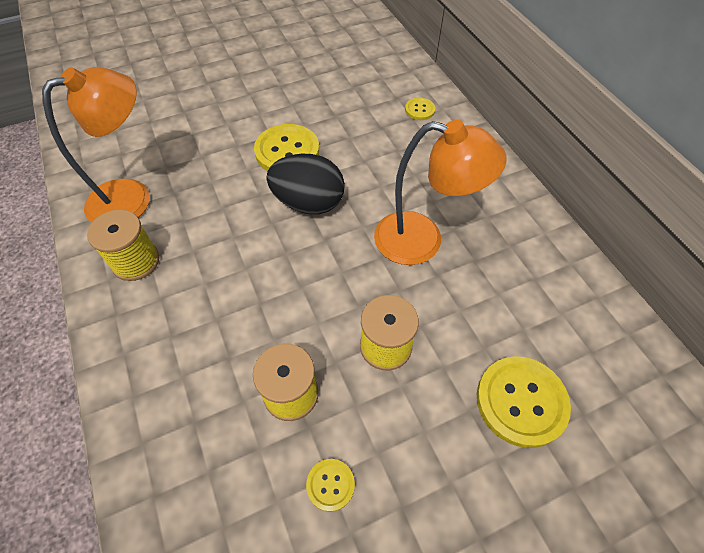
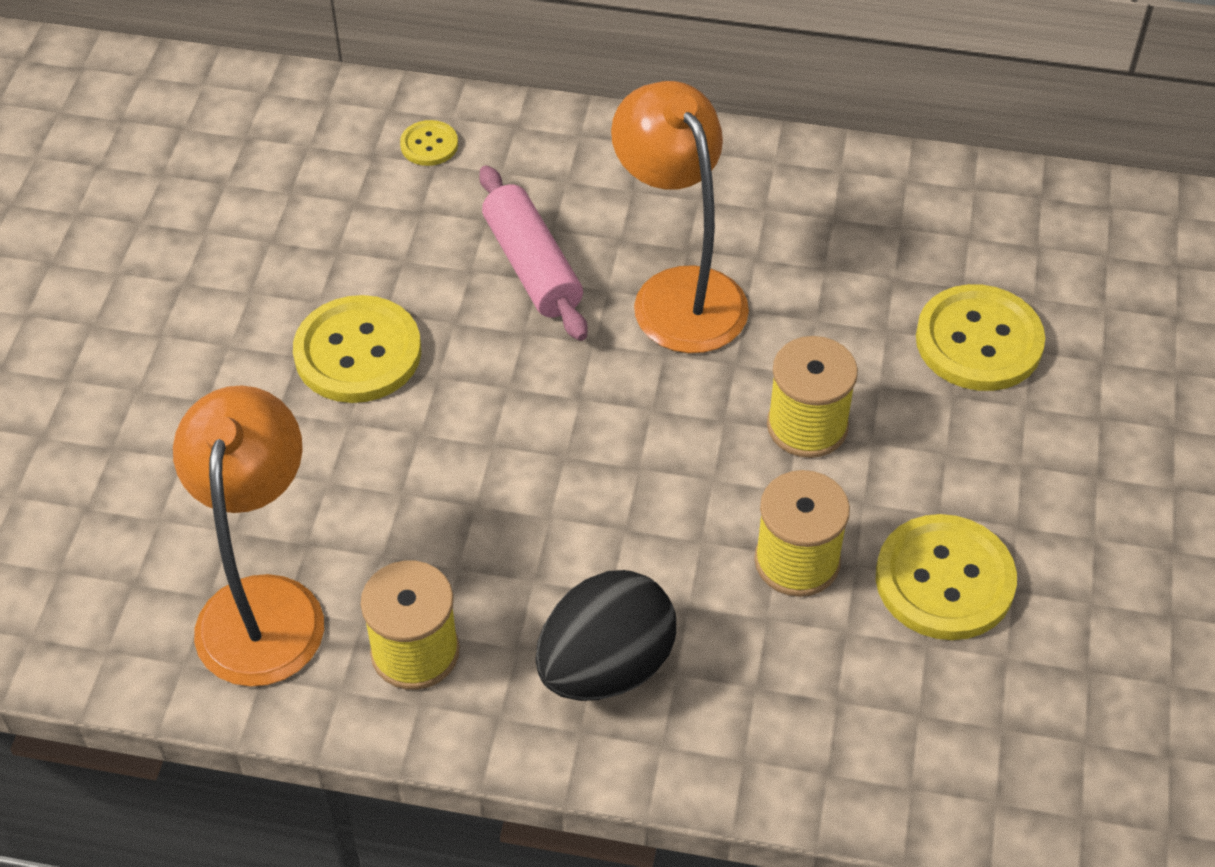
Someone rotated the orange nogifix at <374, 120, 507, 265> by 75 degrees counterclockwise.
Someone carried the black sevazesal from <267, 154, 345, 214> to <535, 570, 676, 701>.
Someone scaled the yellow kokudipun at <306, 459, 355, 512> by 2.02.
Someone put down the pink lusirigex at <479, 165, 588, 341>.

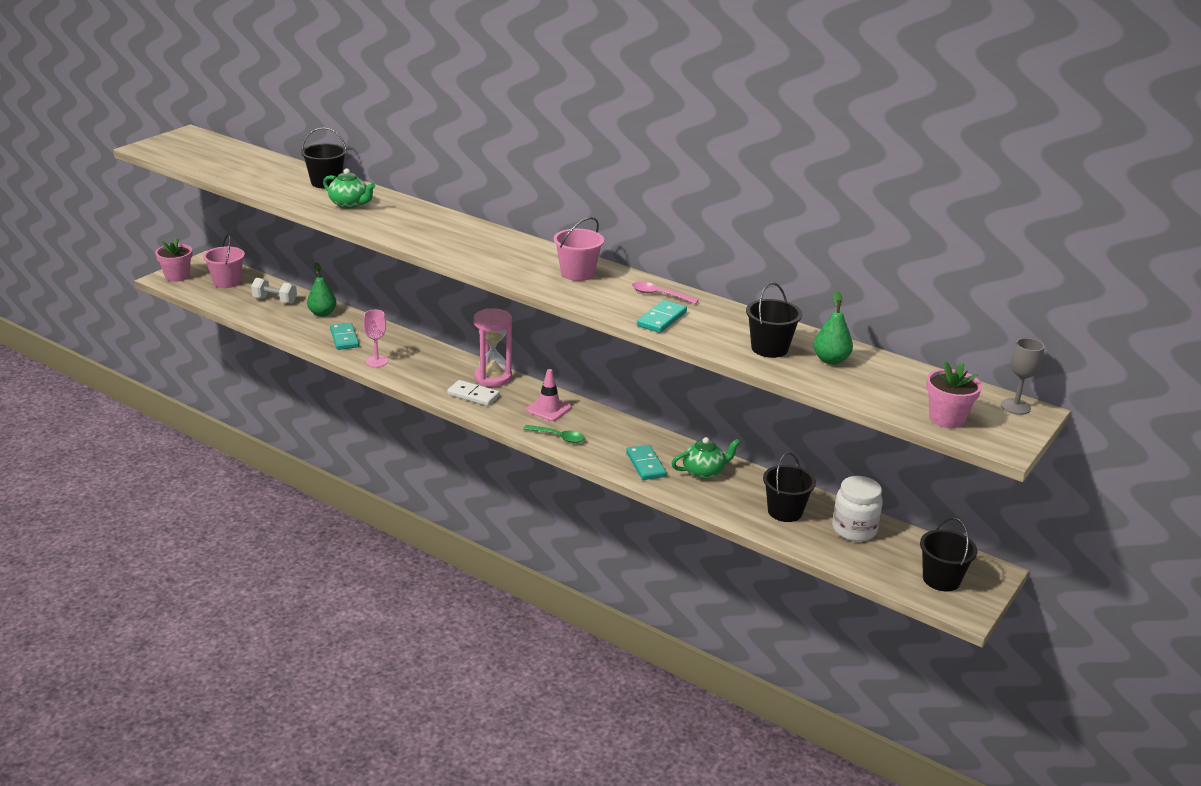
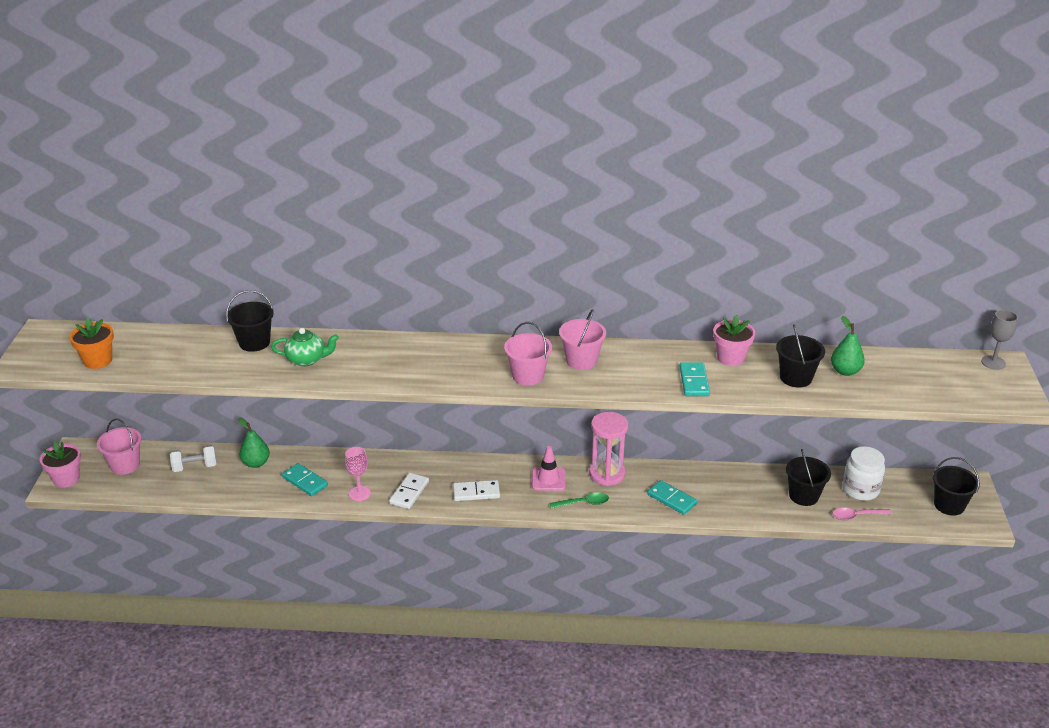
Someone carried the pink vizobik from <632, 282, 699, 304> to <832, 508, 892, 520>.
Someone carried the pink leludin from <473, 308, 512, 387> to <589, 412, 628, 486>.
Someone carried the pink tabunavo from <926, 361, 982, 428> to <713, 315, 755, 366>.
Someone took away the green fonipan at <671, 437, 740, 479>.
Someone put down the orange tabunavo at <69, 318, 114, 369>.
Someone put down the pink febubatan at <504, 322, 552, 385>.
Someone put down the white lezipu at <389, 473, 429, 509>.

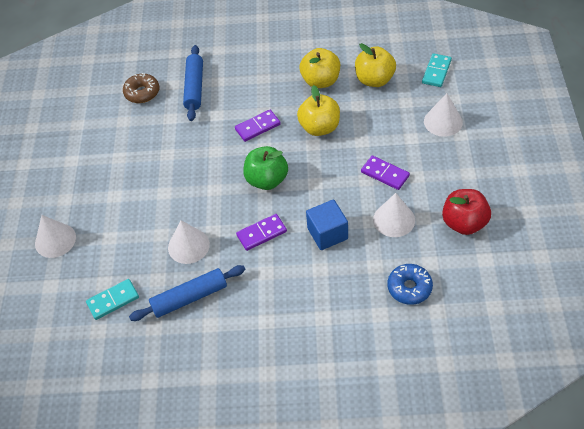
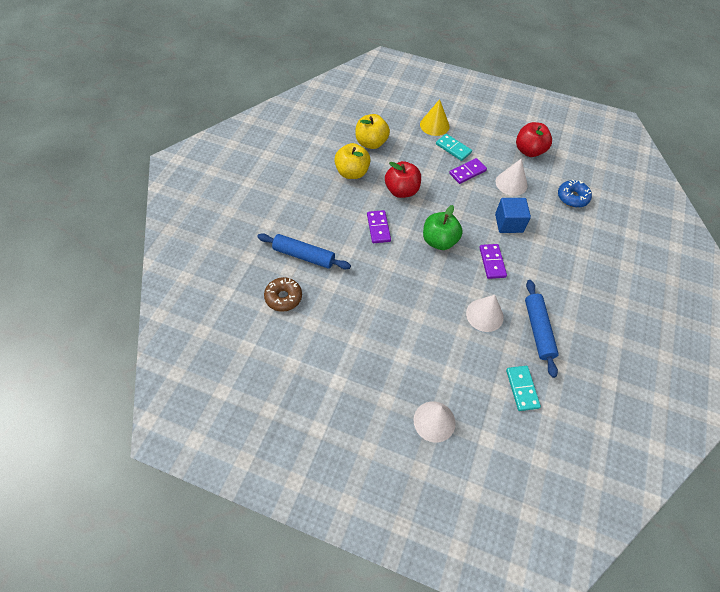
Someone carried the turquoise lezipu from <422, 53, 452, 87> to <436, 134, 472, 161>.
Someone repainted the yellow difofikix at <297, 85, 340, 136>, which became the red difofikix at <385, 161, 421, 198>.
Someone repainted the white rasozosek at <424, 93, 463, 137>, which became the yellow rasozosek at <420, 99, 450, 136>.

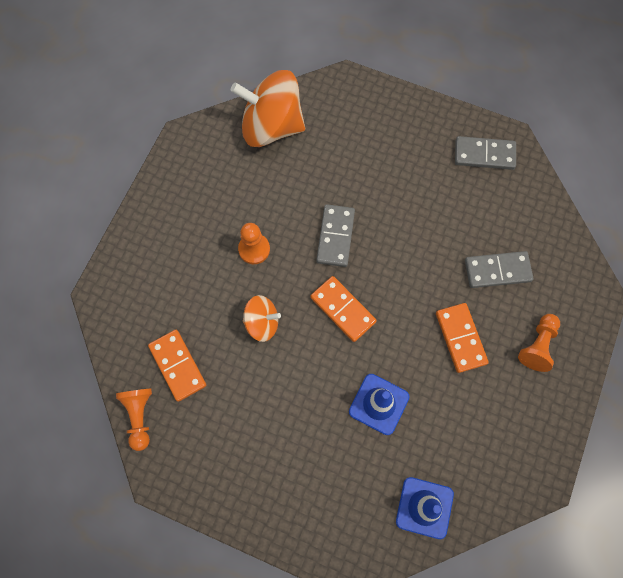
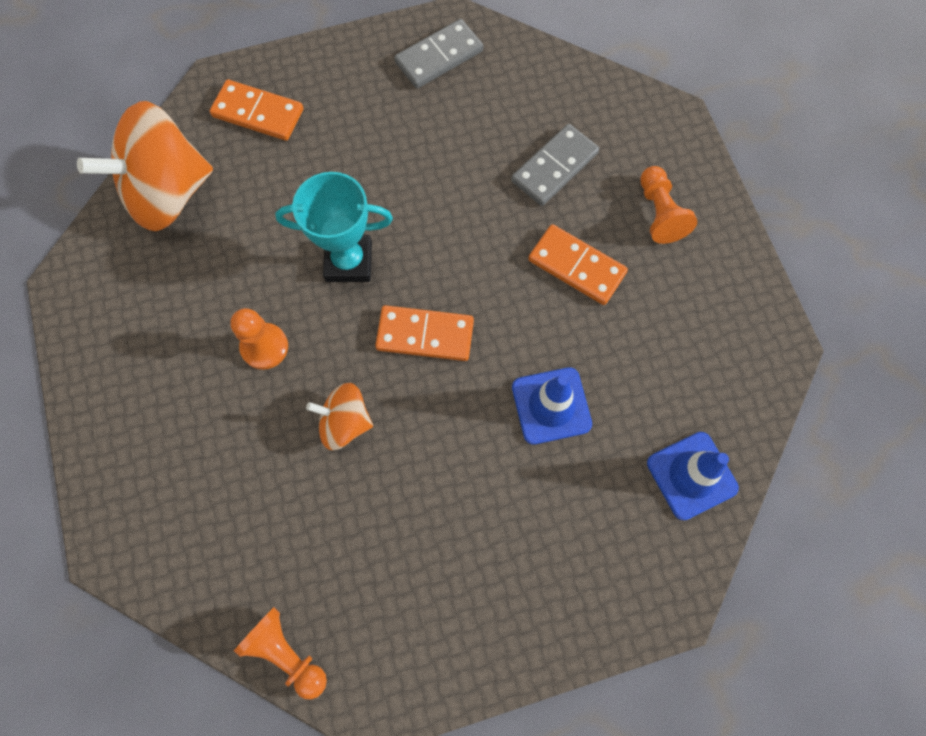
Someone swapped the grey lezipu at <316, 204, 355, 267> for the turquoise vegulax at <275, 172, 393, 282>.
Someone rotated the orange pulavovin at <243, 295, 281, 342> by 135 degrees counterclockwise.
Someone carried the orange lezipu from <148, 330, 206, 402> to <210, 80, 304, 141>.

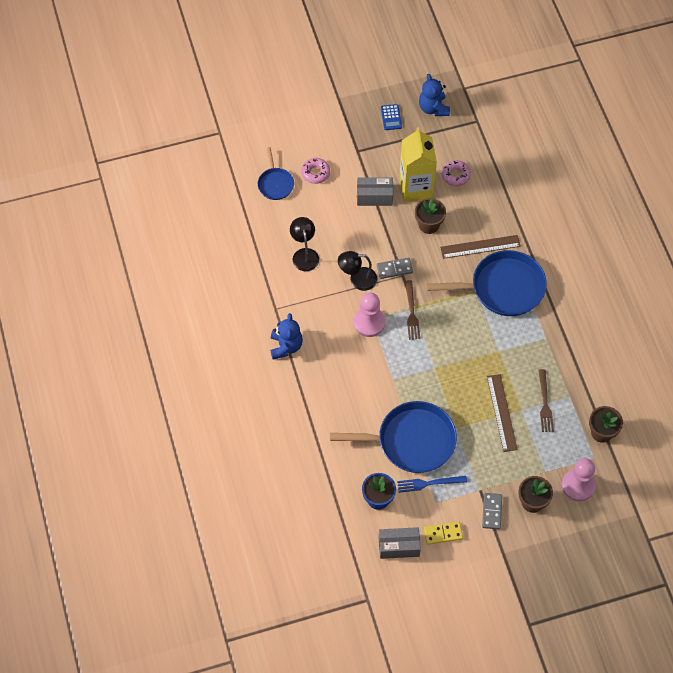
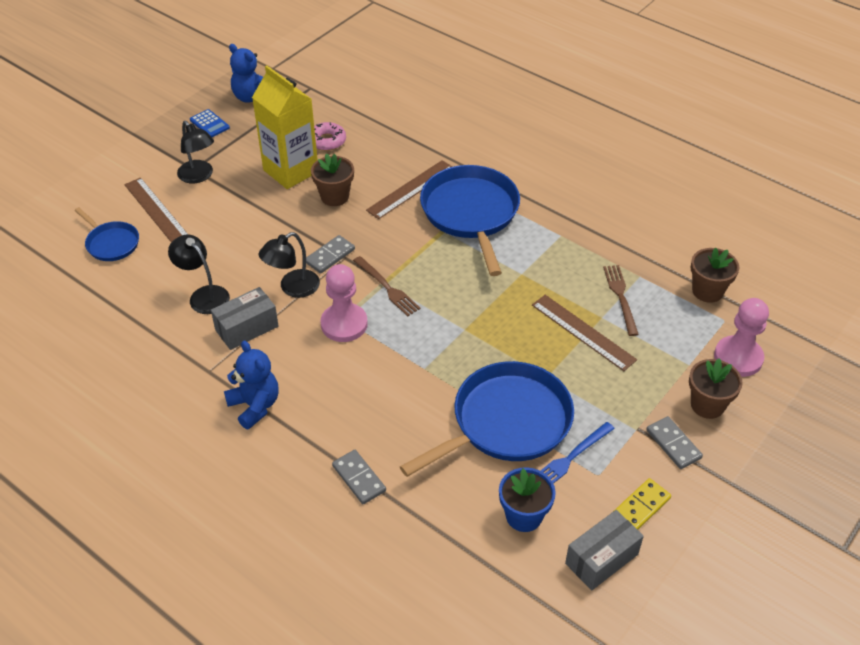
Someone swapped the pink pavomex at <301, 158, 330, 184> for the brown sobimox at <124, 178, 189, 242>.
Someone carried the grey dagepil from <357, 177, 393, 206> to <211, 287, 279, 350>.
Someone rotated the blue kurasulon at <426, 250, 547, 316> by 60 degrees counterclockwise.
Someone rotated the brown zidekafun at <539, 369, 554, 432> by 150 degrees counterclockwise.
Someone put down the black nogifix at <177, 121, 214, 183>.
Someone put down the grey lezipu at <332, 450, 386, 504>.

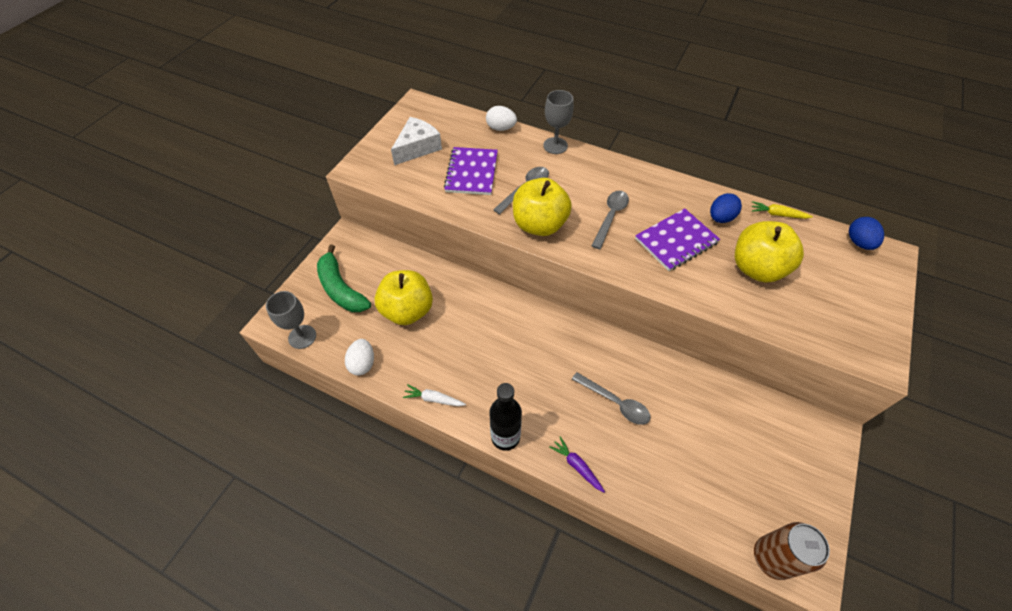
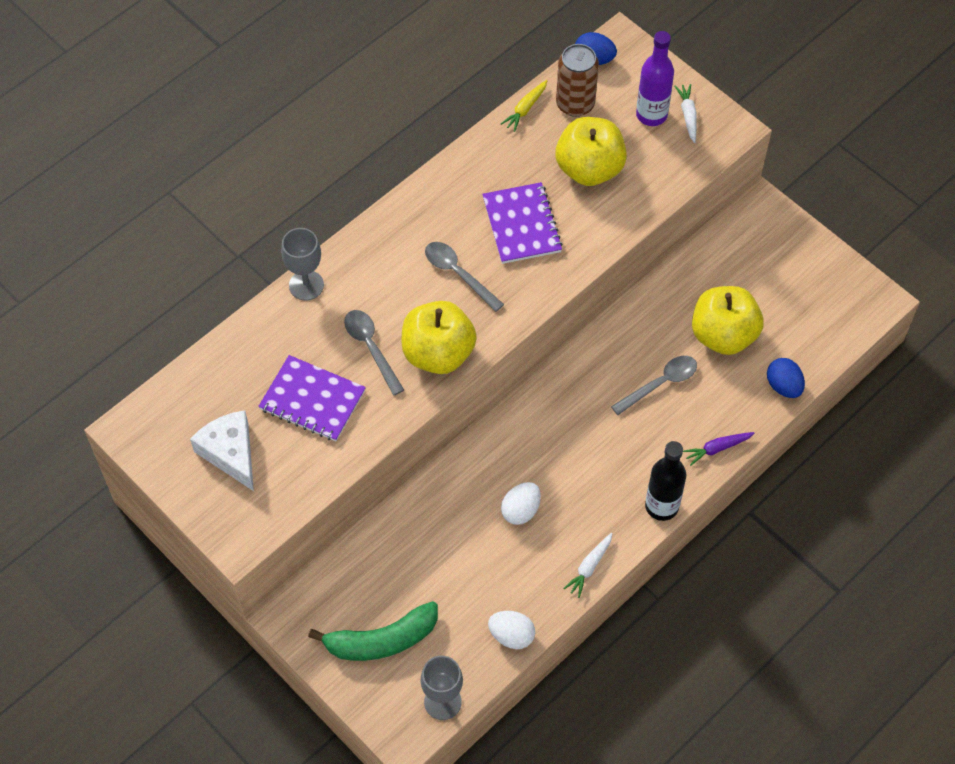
Someone carried the white sevazesal from <486, 106, 517, 131> to <501, 482, 541, 525>.
Someone carried the blue sevazesal from <710, 193, 742, 223> to <767, 358, 805, 398>.
Someone carried the yellow difofikix from <374, 270, 433, 325> to <692, 286, 763, 355>.
Someone carried the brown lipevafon from <754, 522, 830, 580> to <556, 44, 599, 117>.
Someone put down the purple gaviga at <636, 31, 674, 126>.
Someone put down the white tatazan at <674, 84, 697, 143>.

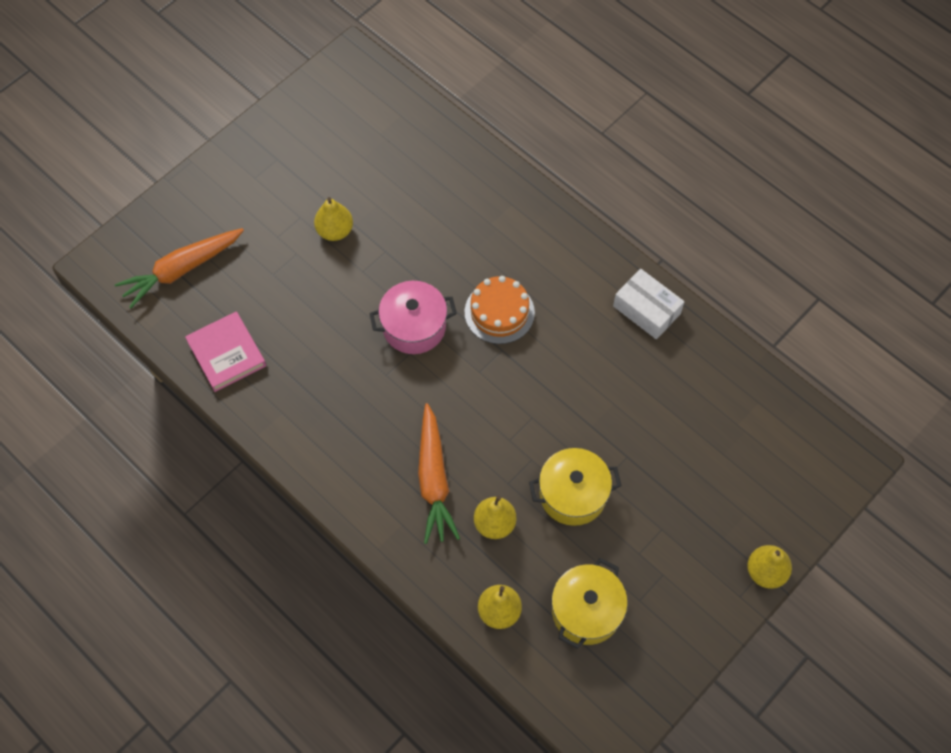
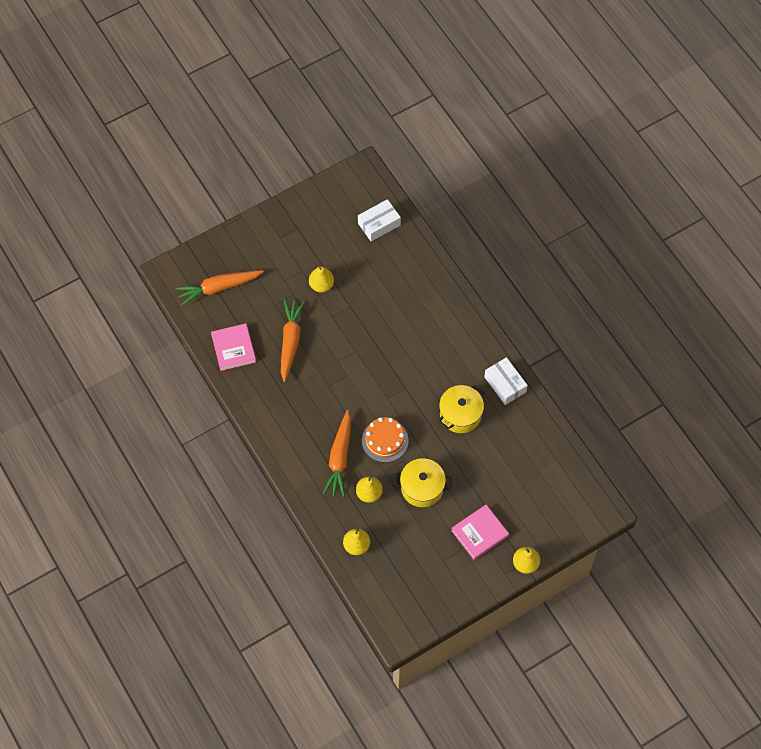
Someone carried the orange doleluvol from <465, 276, 535, 344> to <362, 417, 409, 462>.
Someone took away the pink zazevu at <369, 281, 457, 354>.
Someone carried the yellow zazevu from <552, 558, 628, 649> to <438, 385, 485, 433>.
Someone put down the white dagepil at <358, 199, 401, 242>.
Someone put down the orange tatazan at <281, 300, 305, 382>.
Someone put down the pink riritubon at <451, 505, 509, 560>.

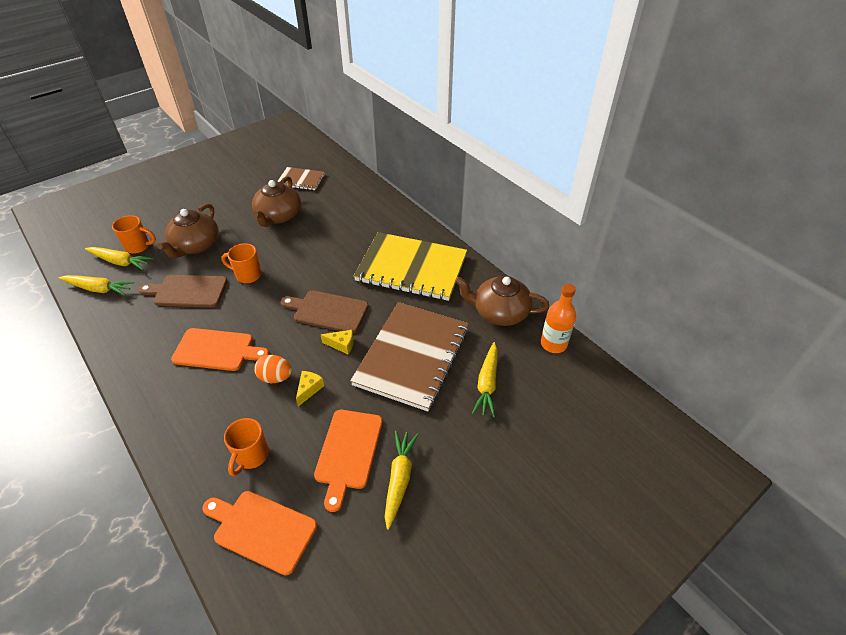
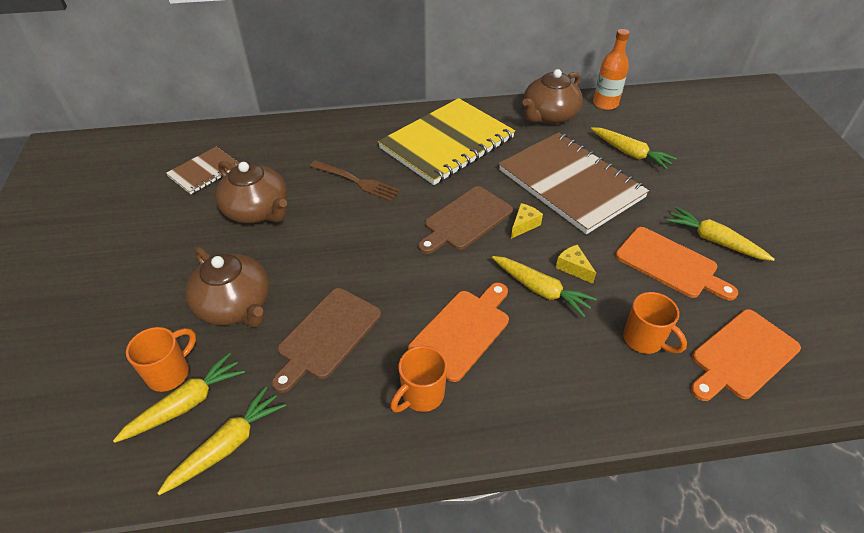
Someone carried the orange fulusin from <221, 243, 262, 283> to <390, 346, 447, 412>.
Someone swapped the orange sevazesal at <254, 355, 292, 383> for the yellow tatazan at <492, 256, 597, 317>.
Someone put down the brown zidekafun at <310, 160, 400, 202>.

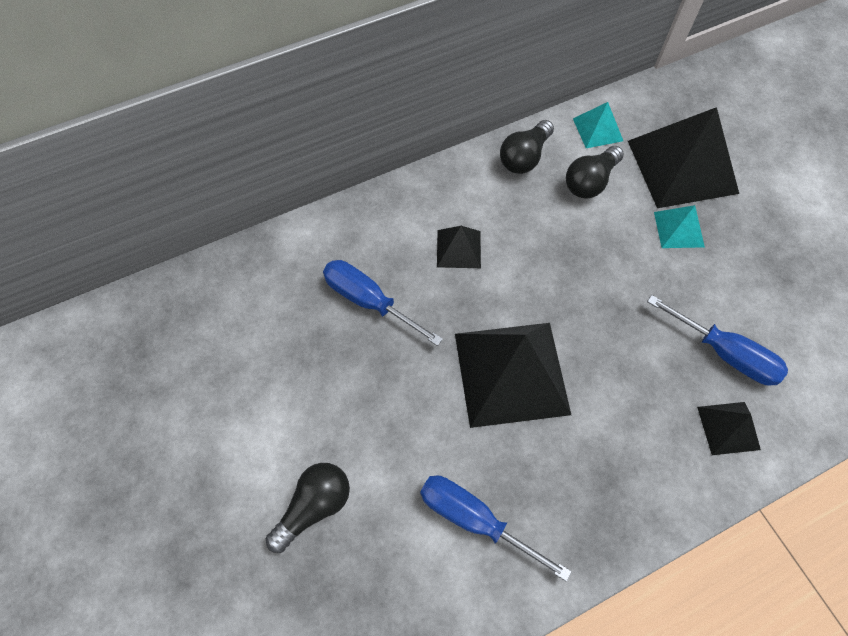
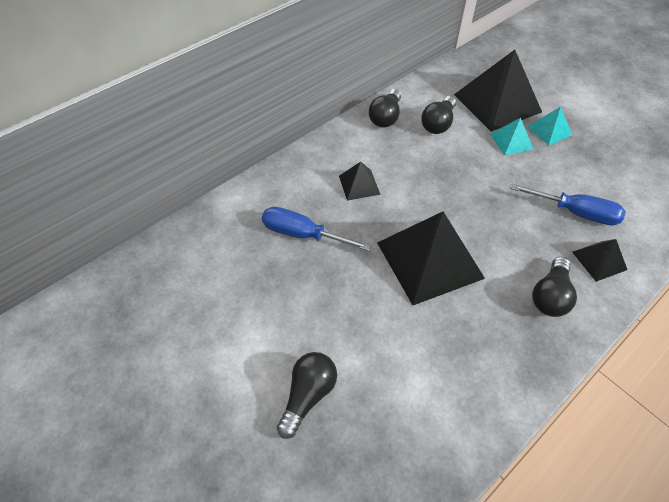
Someone carried the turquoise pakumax from <573, 102, 623, 148> to <527, 107, 572, 146>.
Someone took away the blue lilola at <420, 475, 572, 582>.
Someone put down the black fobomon at <532, 257, 577, 317>.

